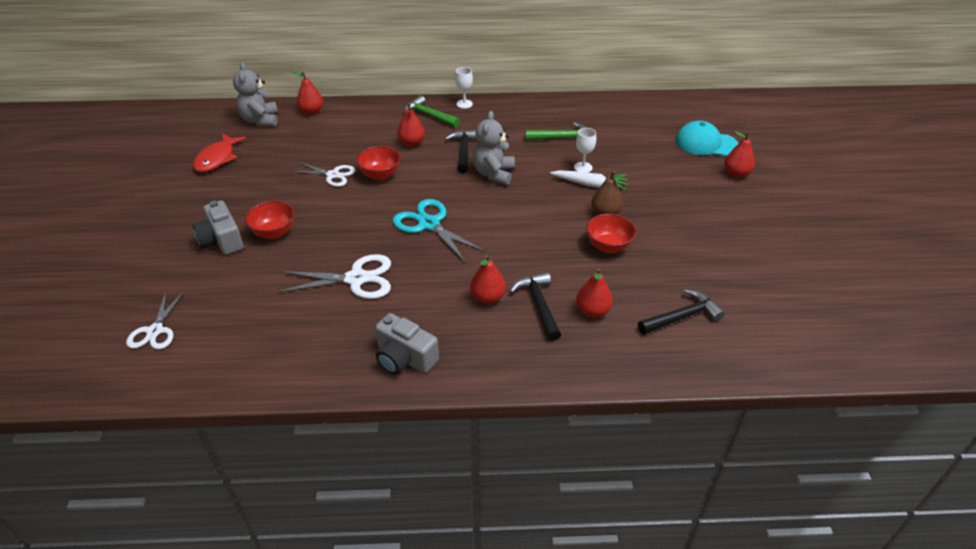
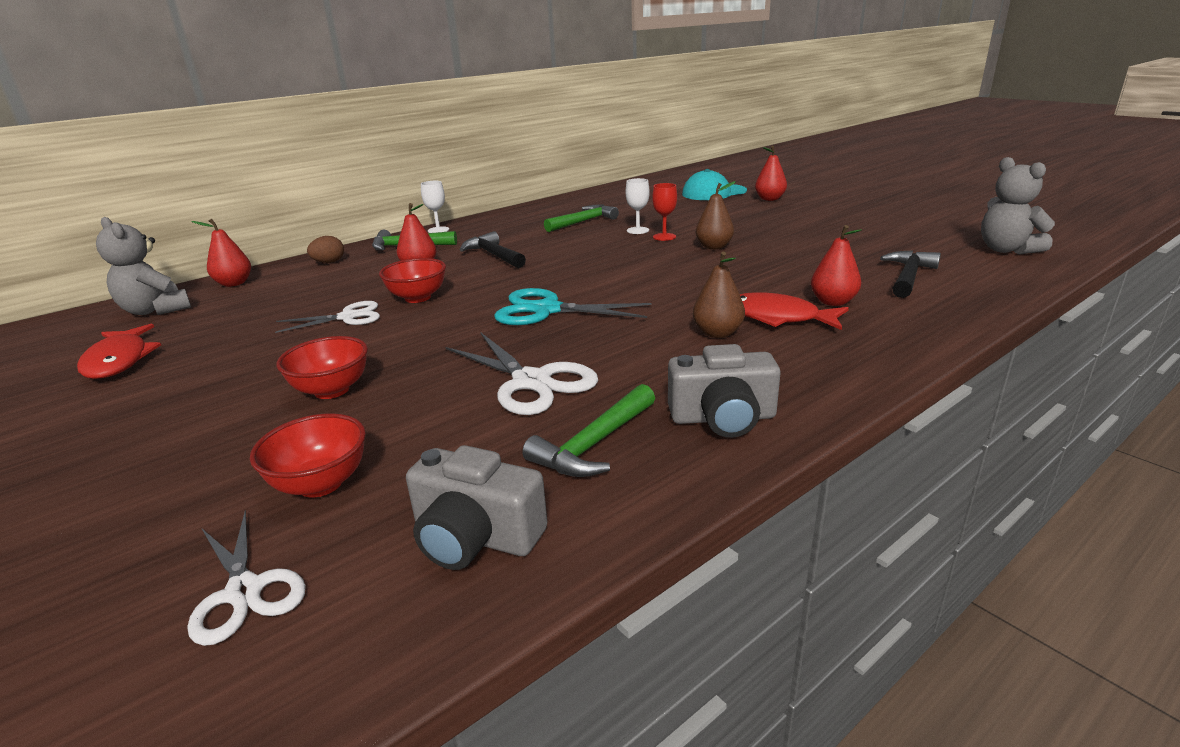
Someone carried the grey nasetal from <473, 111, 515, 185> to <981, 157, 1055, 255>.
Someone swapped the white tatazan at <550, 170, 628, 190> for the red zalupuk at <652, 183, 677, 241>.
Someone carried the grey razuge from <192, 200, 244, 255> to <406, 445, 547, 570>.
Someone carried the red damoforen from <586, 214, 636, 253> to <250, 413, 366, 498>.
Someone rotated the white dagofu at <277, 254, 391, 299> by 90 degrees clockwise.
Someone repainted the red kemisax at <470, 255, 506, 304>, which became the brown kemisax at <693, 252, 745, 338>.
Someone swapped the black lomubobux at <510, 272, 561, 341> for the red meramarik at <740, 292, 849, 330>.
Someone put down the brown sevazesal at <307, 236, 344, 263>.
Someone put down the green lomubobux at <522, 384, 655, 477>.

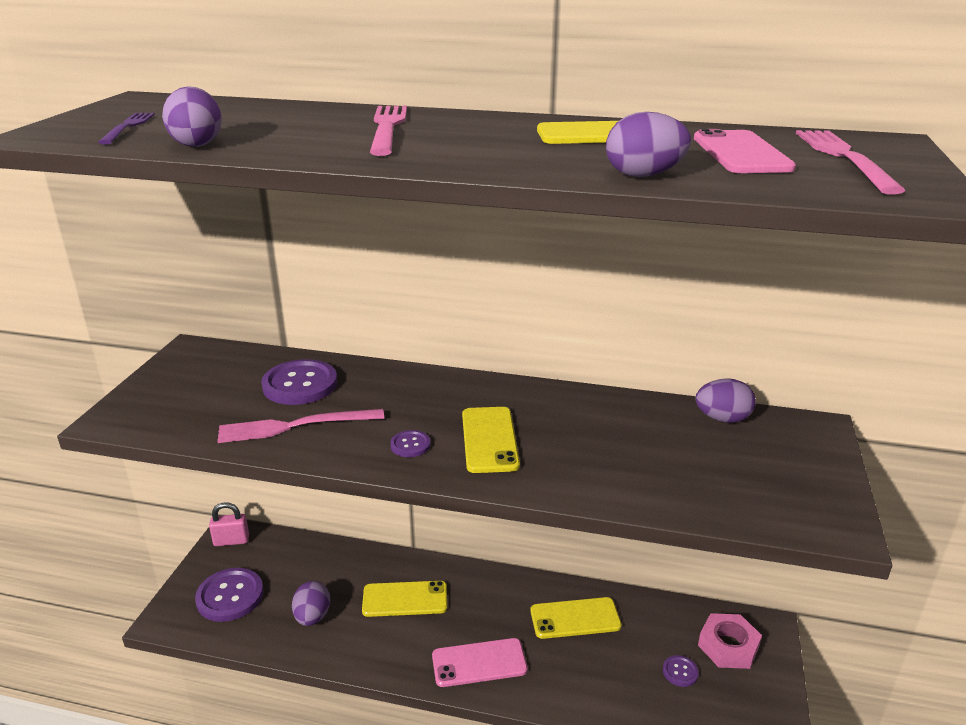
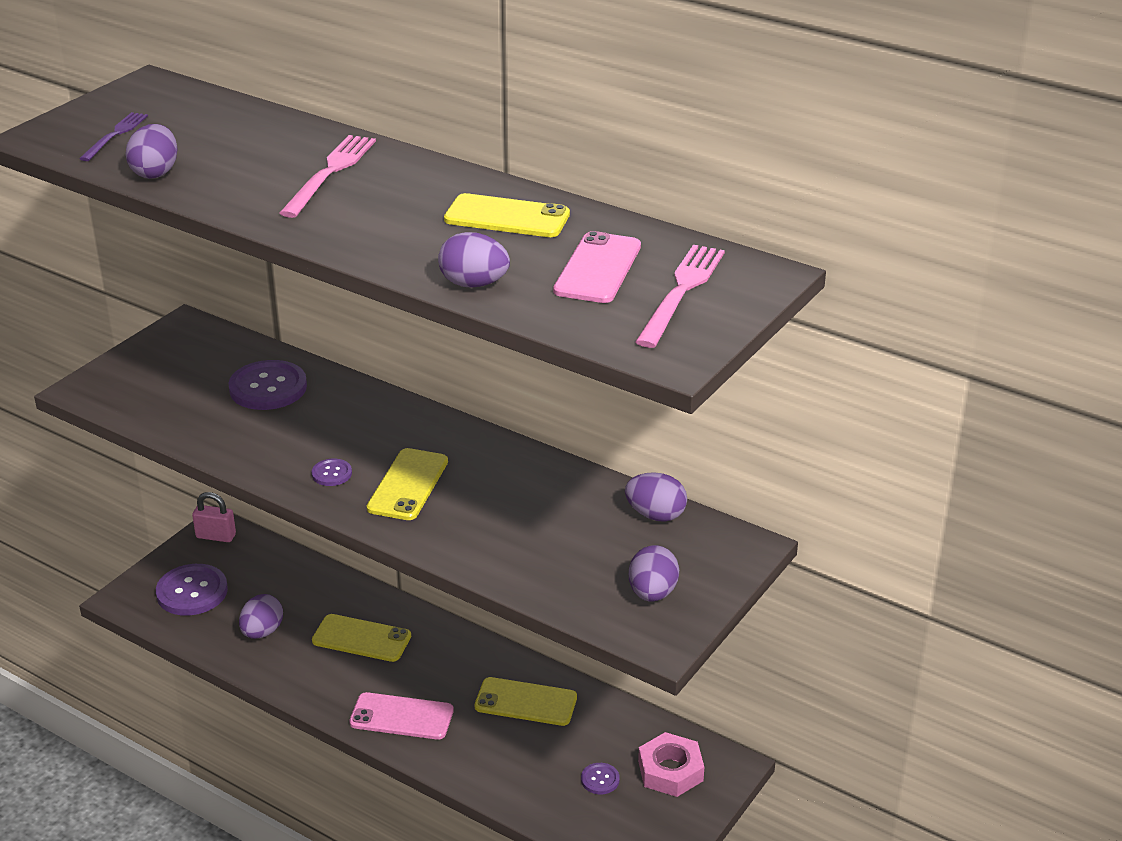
Someone took away the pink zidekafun at <217, 409, 384, 443>.
Someone put down the purple sevazesal at <629, 545, 679, 602>.

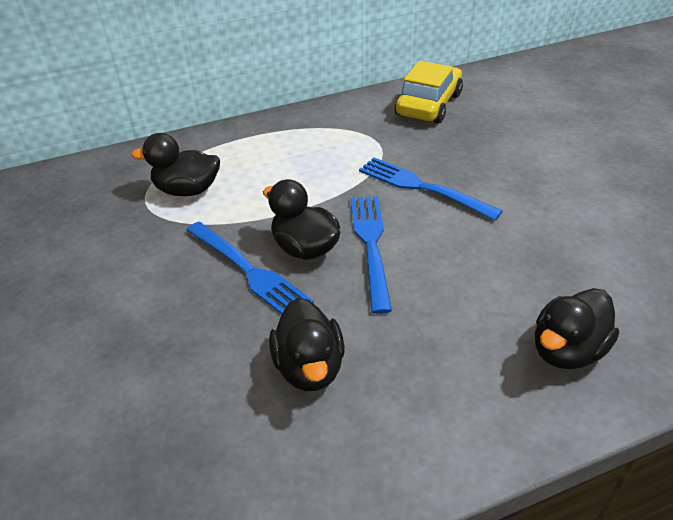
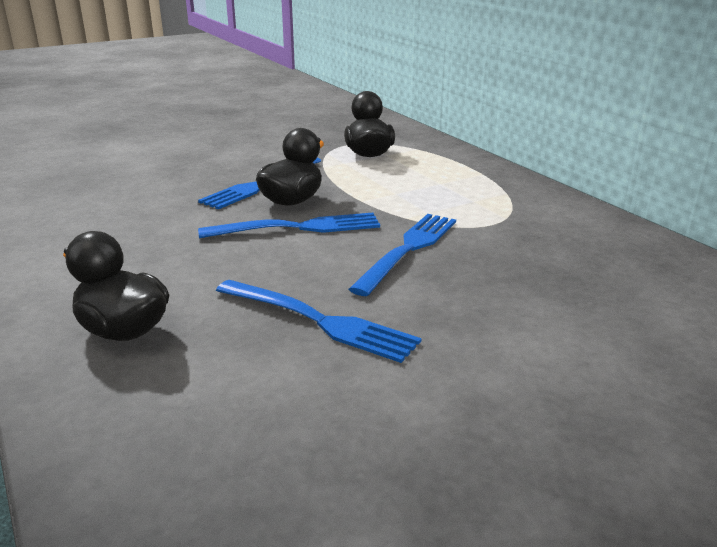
Someone took away the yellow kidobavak at <395, 61, 463, 124>.
Someone took away the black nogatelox at <269, 298, 345, 391>.
Someone put down the blue zidekafun at <216, 280, 421, 363>.

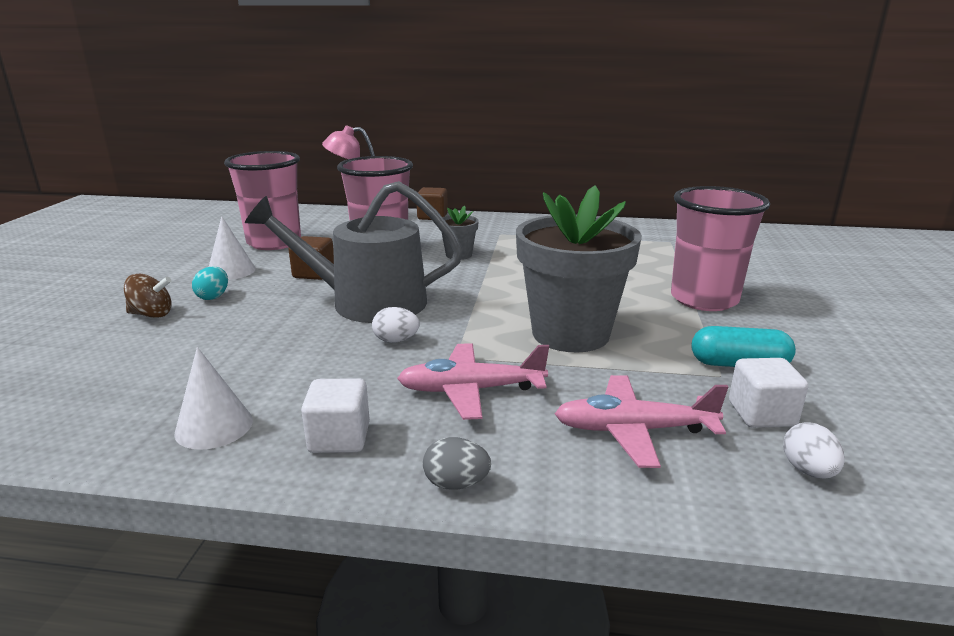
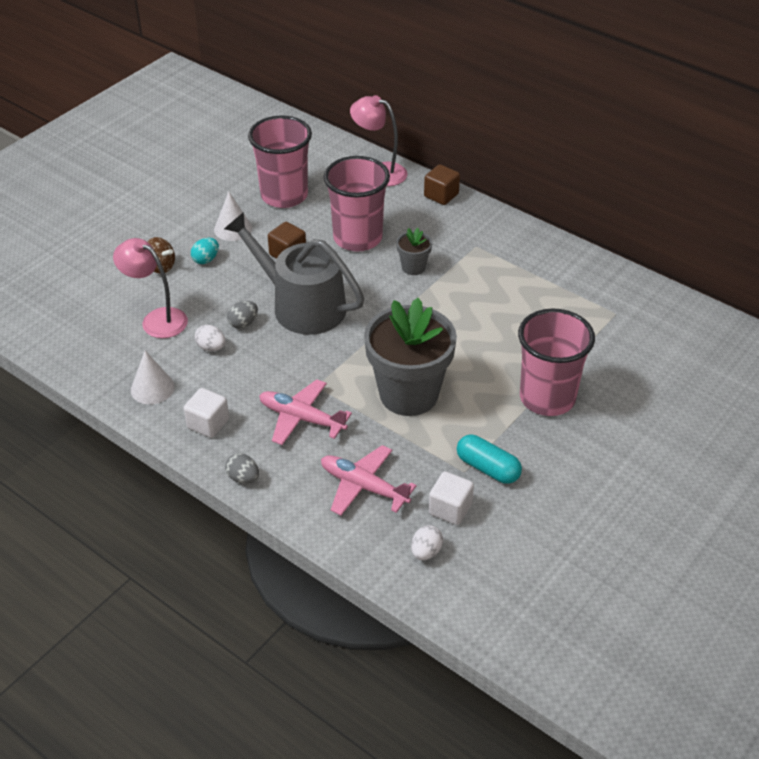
Someone carried the white sevazesal from <372, 307, 420, 343> to <195, 325, 226, 351>.
Someone put down the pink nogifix at <113, 238, 188, 338>.
Someone put down the grey sevazesal at <227, 301, 258, 329>.

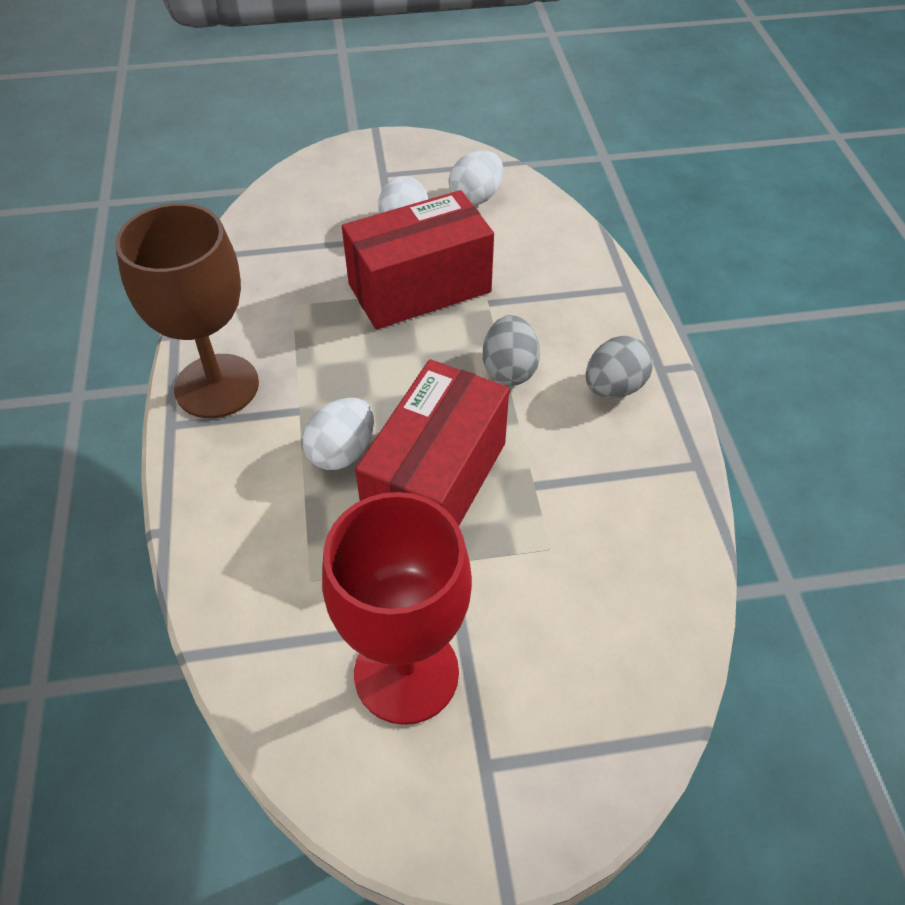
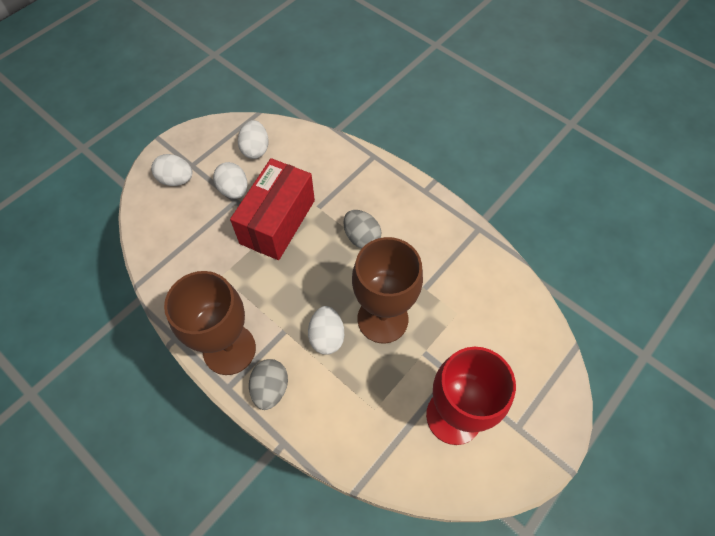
Someone carried the grey sevazesal from <586, 336, 653, 398> to <249, 359, 288, 410>.
Someone swapped the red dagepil at <355, 359, 509, 525> for the brown zalupuk at <352, 237, 423, 343>.
Someone put down the white sevazesal at <151, 154, 192, 186>.

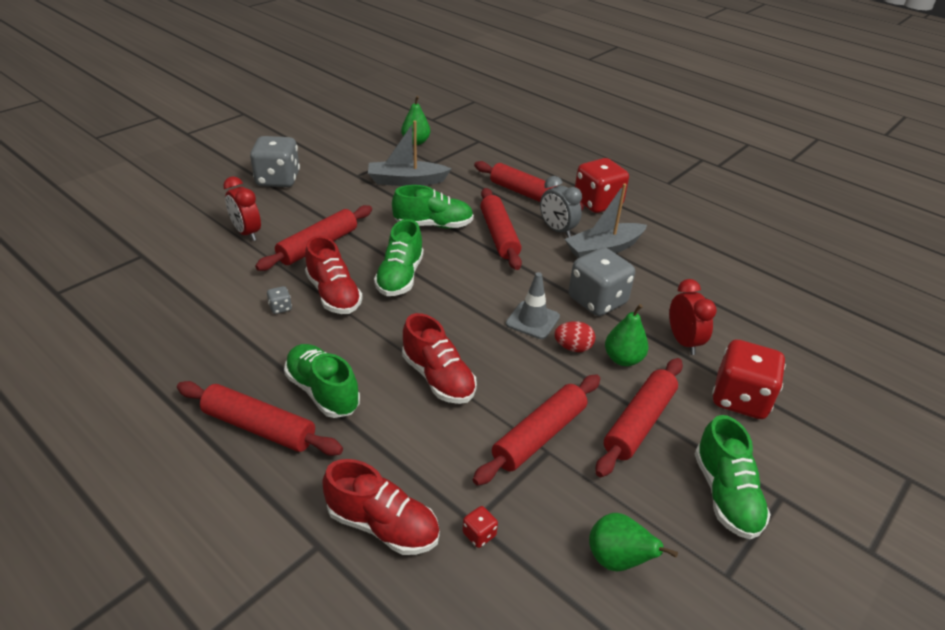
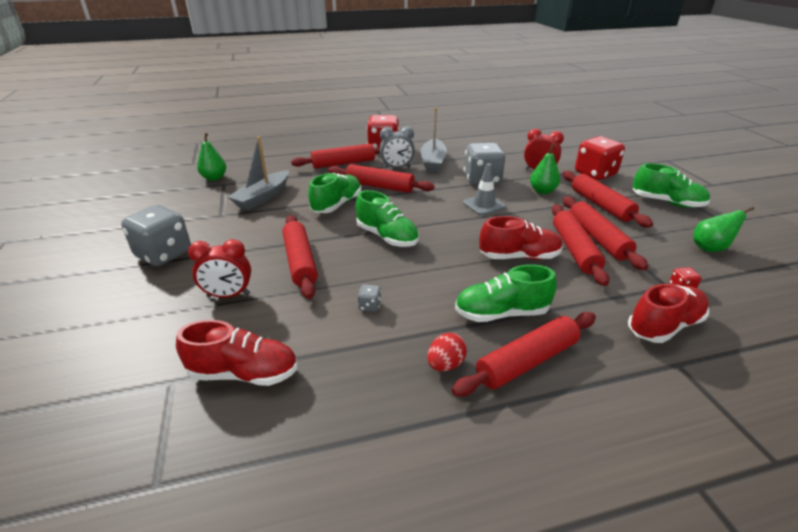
Someone carried the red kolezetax from <305, 236, 363, 314> to <176, 320, 298, 386>.
Someone carried the red sevazesal from <554, 321, 595, 352> to <427, 333, 467, 371>.
Someone put down the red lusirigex at <552, 204, 609, 286>.

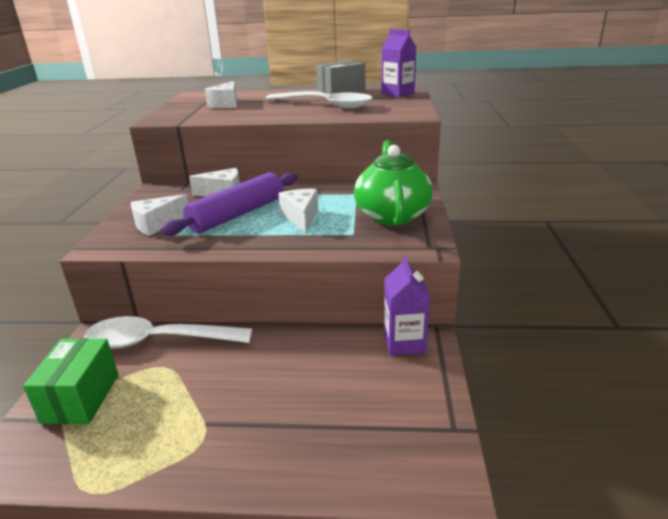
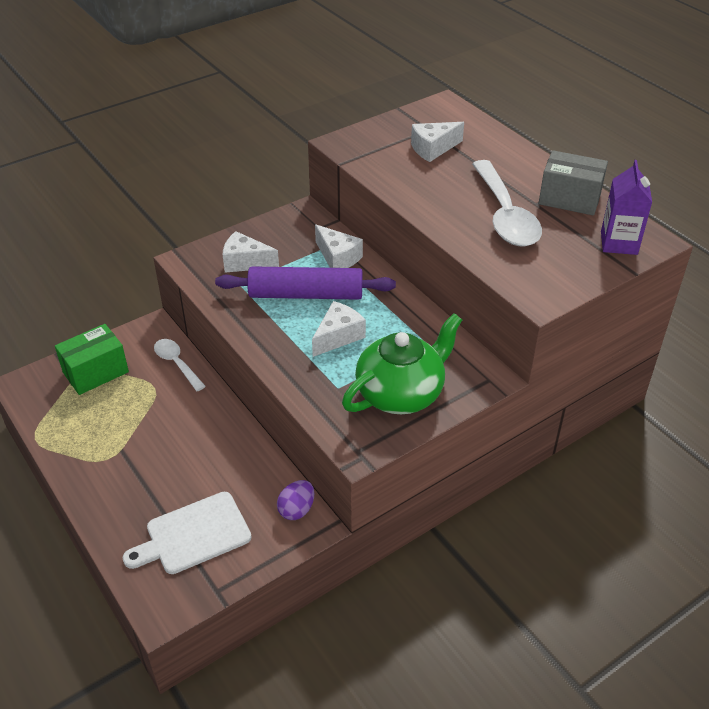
Someone swapped the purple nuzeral at <384, 255, 430, 356> for the purple sevazesal at <277, 480, 314, 520>.
Someone scaled the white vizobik at <84, 316, 252, 349> by 0.55.
Someone put down the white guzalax at <123, 492, 251, 574>.

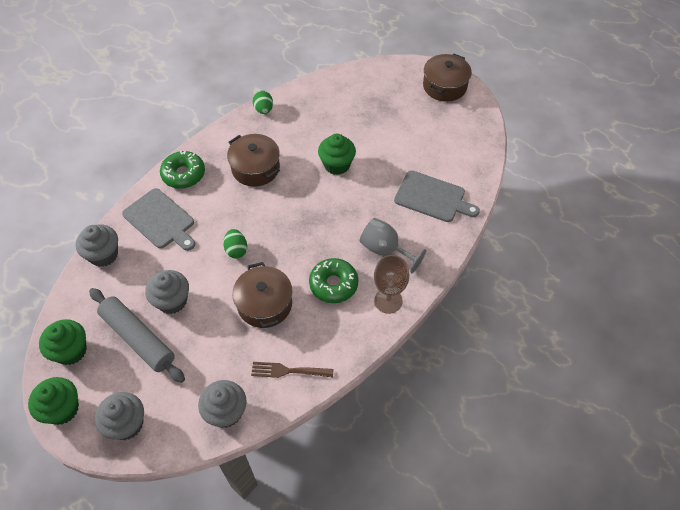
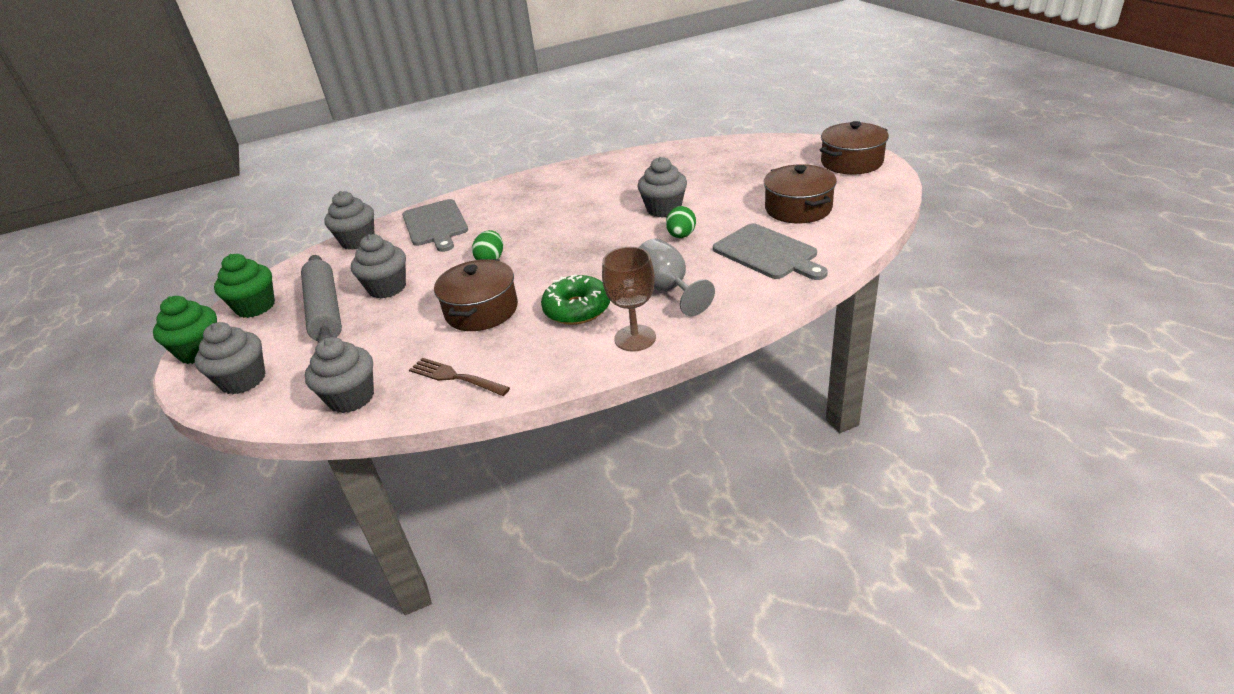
Someone carried the green sevazesal from <253, 91, 273, 114> to <666, 206, 696, 238>.
Someone carried the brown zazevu from <227, 134, 280, 187> to <764, 164, 837, 223>.
Someone repainted the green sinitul at <318, 134, 356, 175>, which became the grey sinitul at <637, 157, 687, 218>.
Someone took away the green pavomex at <160, 151, 205, 189>.

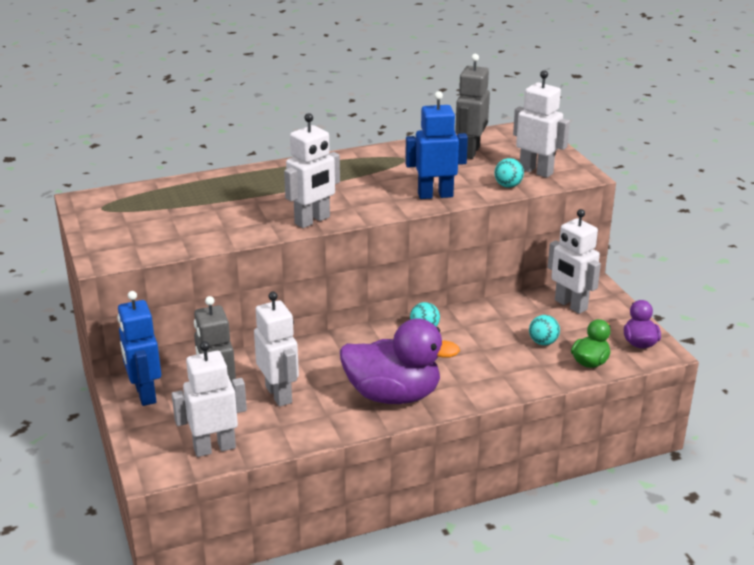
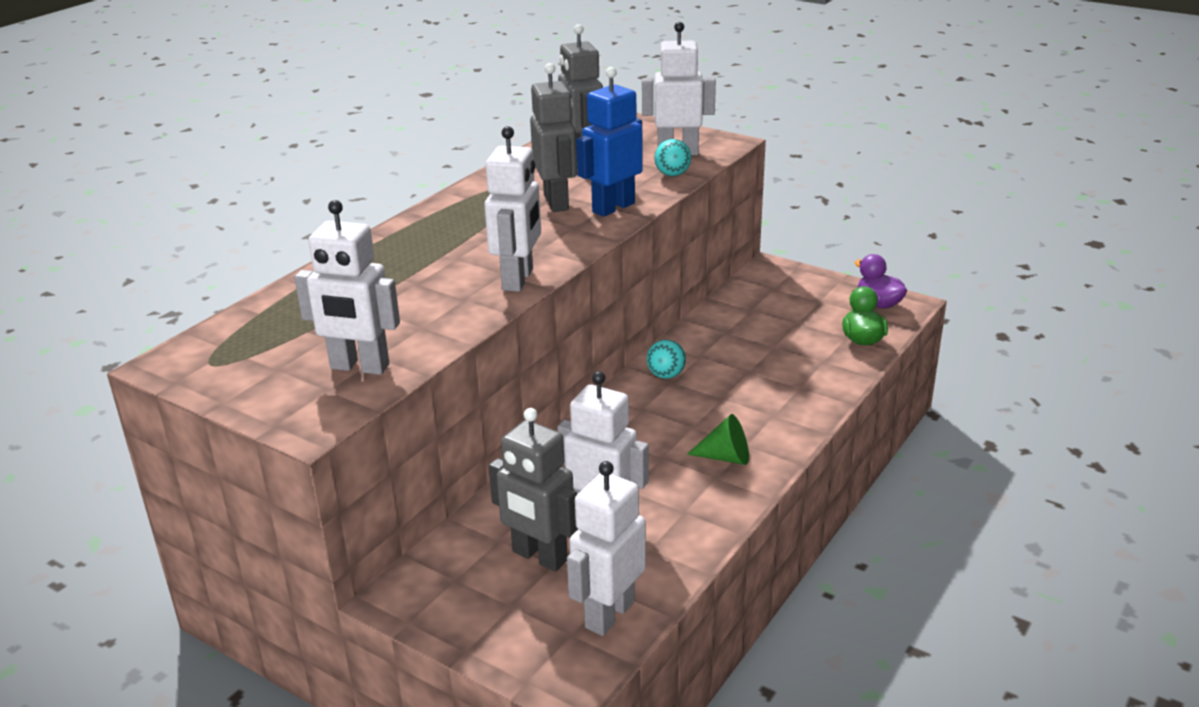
Someone carried the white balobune from <548, 209, 601, 314> to <294, 200, 400, 375>.
Someone took away the blue balobune at <117, 291, 161, 406>.
Someone took away the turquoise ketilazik at <529, 315, 560, 345>.
Someone swapped the purple nogatelox at <340, 319, 460, 404> for the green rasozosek at <687, 414, 749, 465>.
Someone put down the grey balobune at <530, 63, 577, 212>.

